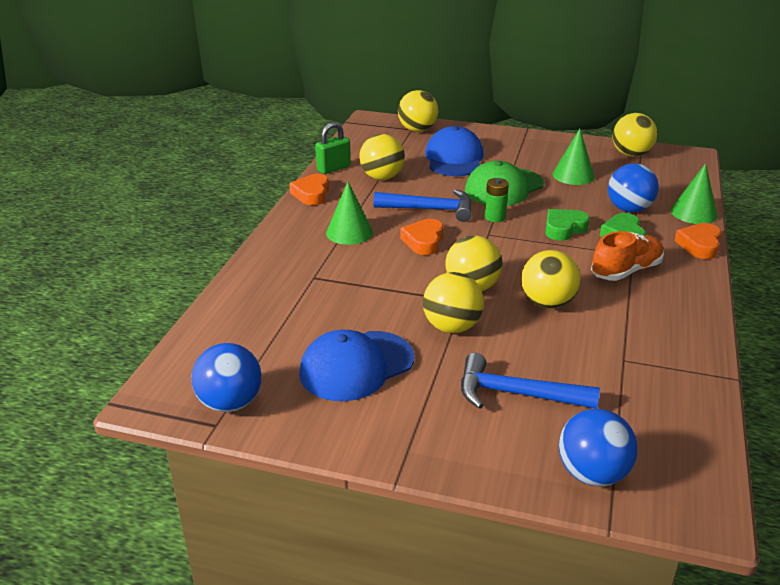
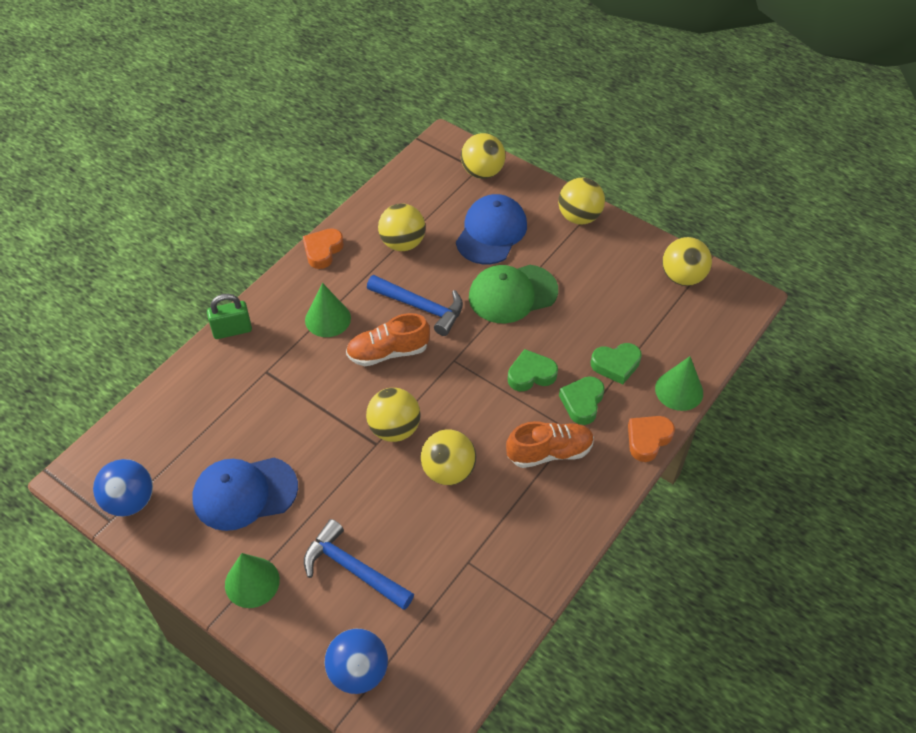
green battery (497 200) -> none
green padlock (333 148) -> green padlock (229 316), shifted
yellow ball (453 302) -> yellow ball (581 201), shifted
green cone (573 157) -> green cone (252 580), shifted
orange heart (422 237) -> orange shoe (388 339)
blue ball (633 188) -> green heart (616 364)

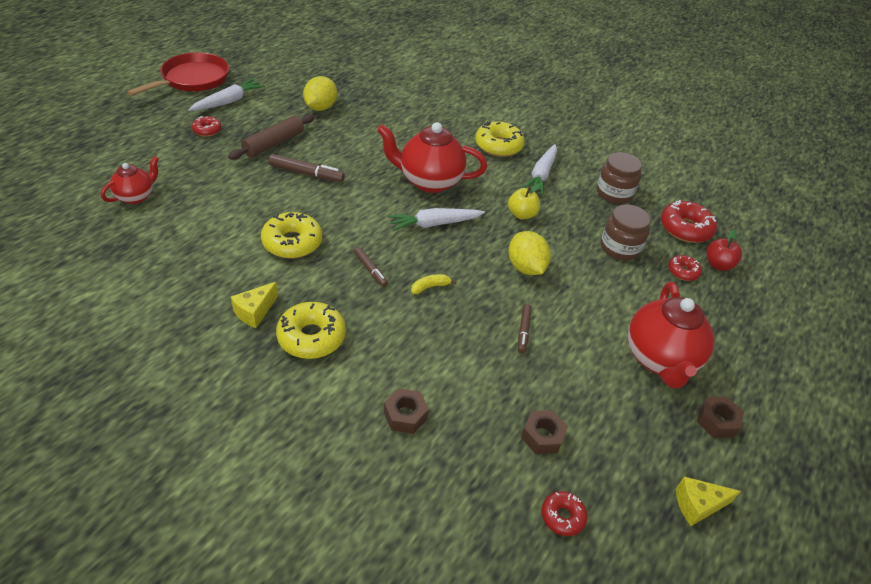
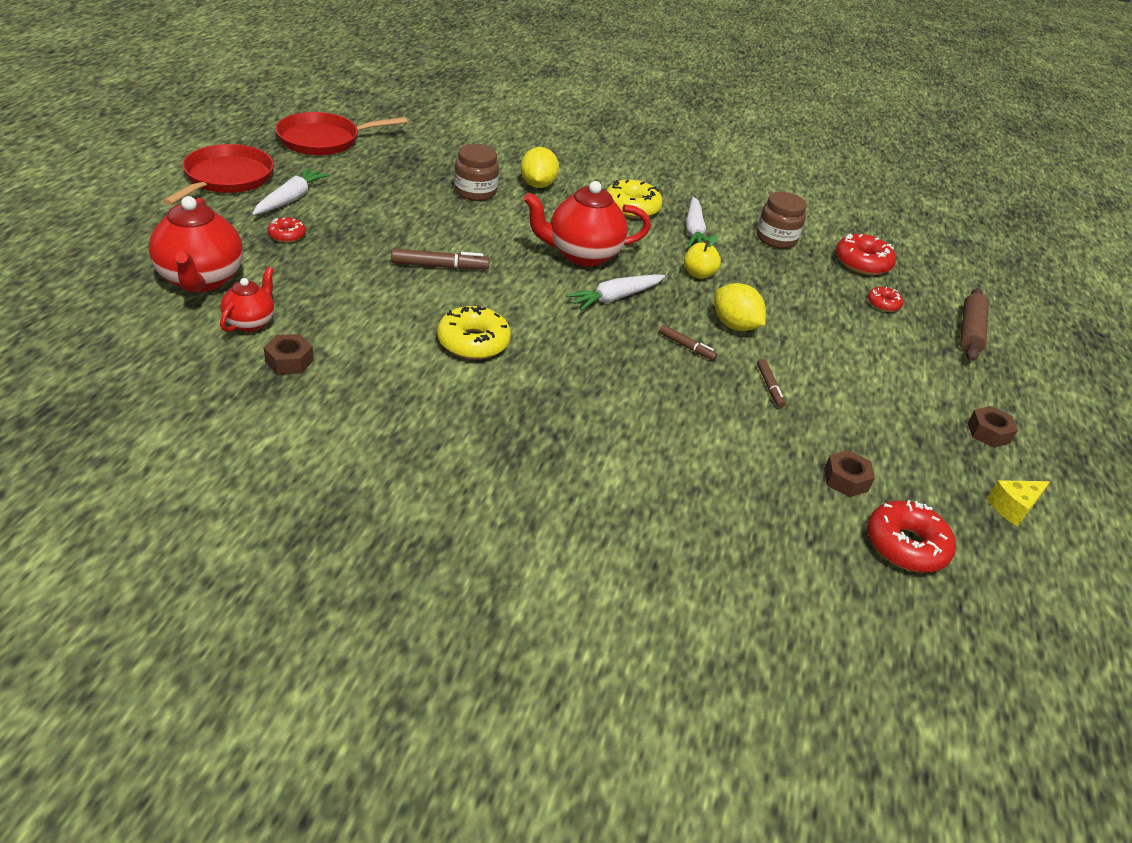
yellow cheese (254 305) -> none
yellow donut (311 330) -> none
yellow banana (434 284) -> none
red apple (724 250) -> none
none -> red pan (341 134)
brown rolling pin (271 137) -> brown rolling pin (974 324), shifted
yellow lemon (320 93) -> yellow lemon (539 167), shifted
brown marker (371 267) -> brown marker (688 343), shifted
brown nut (406 411) -> brown nut (289 354), shifted
brown jar (626 232) -> brown jar (476 172), shifted
red teapot (671 335) -> red teapot (196 244), shifted
red donut (564 513) -> red donut (911 536), x1.79

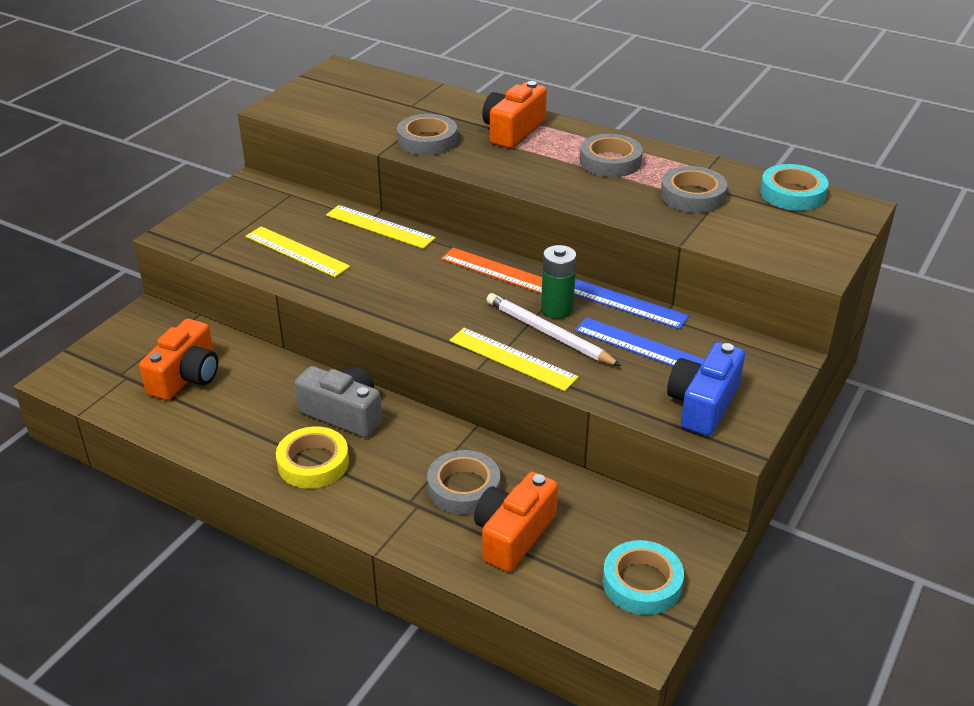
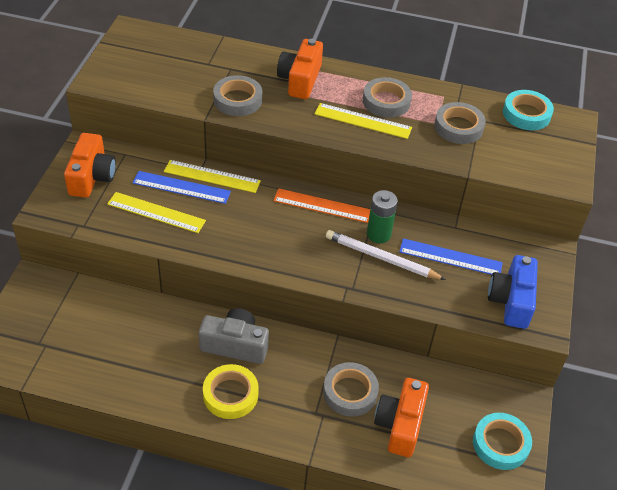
orange camera (178 359) -> orange camera (90 165), shifted
yellow ruler (514 359) -> yellow ruler (363 121), shifted
blue ruler (631 304) -> blue ruler (181 187), shifted

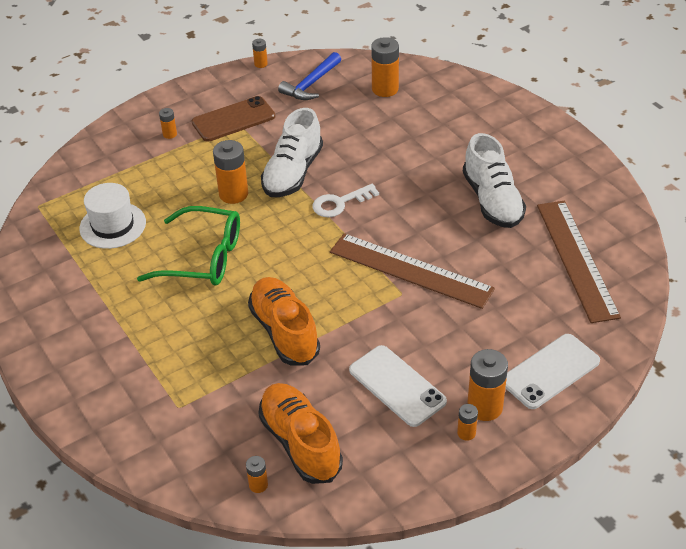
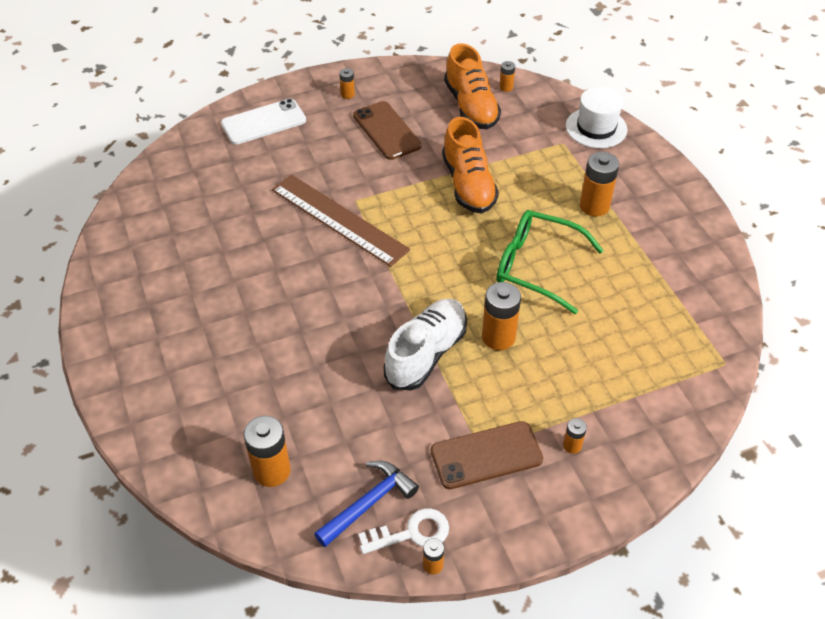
white shoe (494 180) -> none
brown ruler (579 262) -> none
white hat (112 216) -> white hat (596 117), shifted
white key (346 200) -> white key (403 531), shifted
orange battery (487 385) -> orange battery (599 184), shifted
white phone (398 386) -> brown phone (387 130)

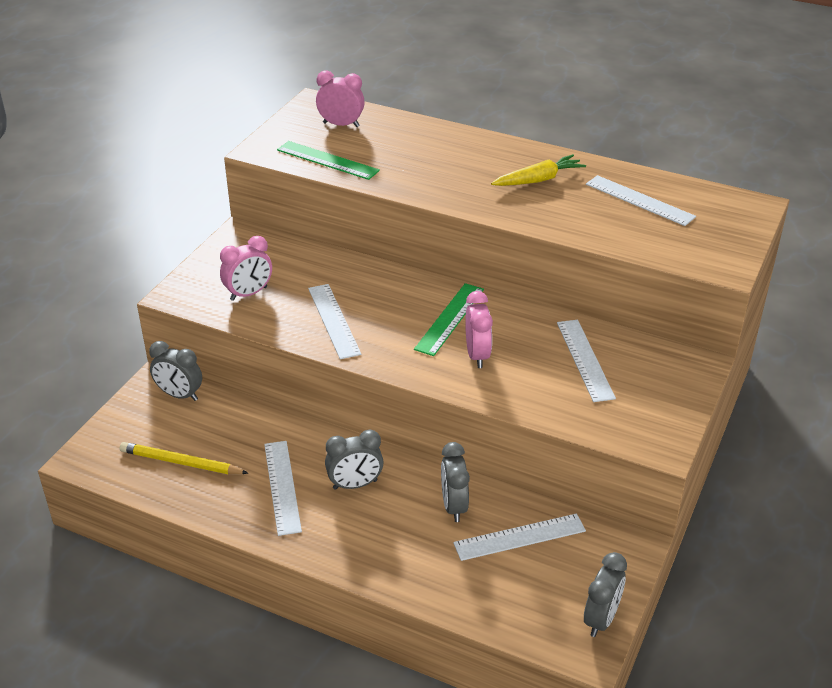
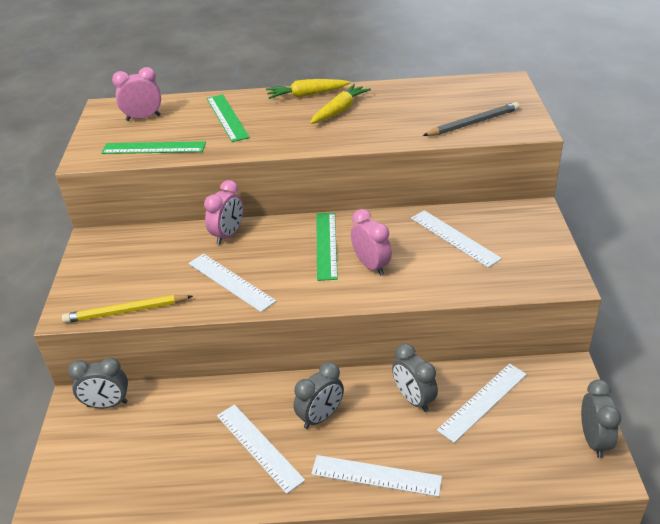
none -> green ruler (228 118)
none -> yellow carrot (308 89)
none -> grey pencil (471 119)
yellow pencil (184 458) -> yellow pencil (127 309), shifted
pink clock (246 268) -> pink clock (223 212), shifted
white ruler (641 200) -> white ruler (376 476), shifted

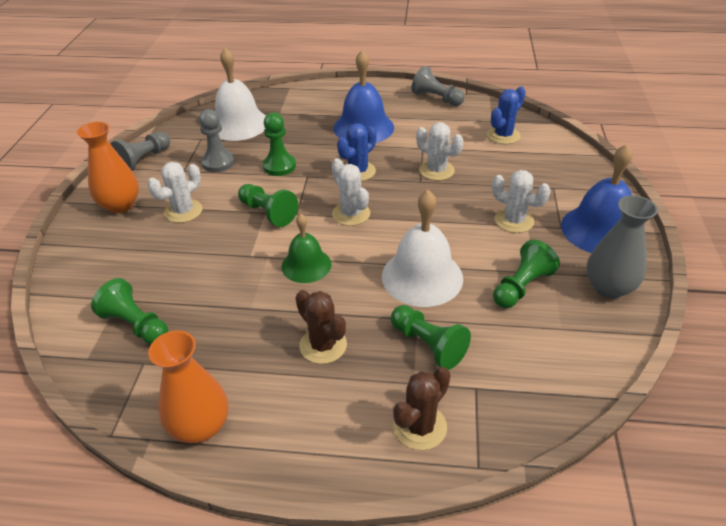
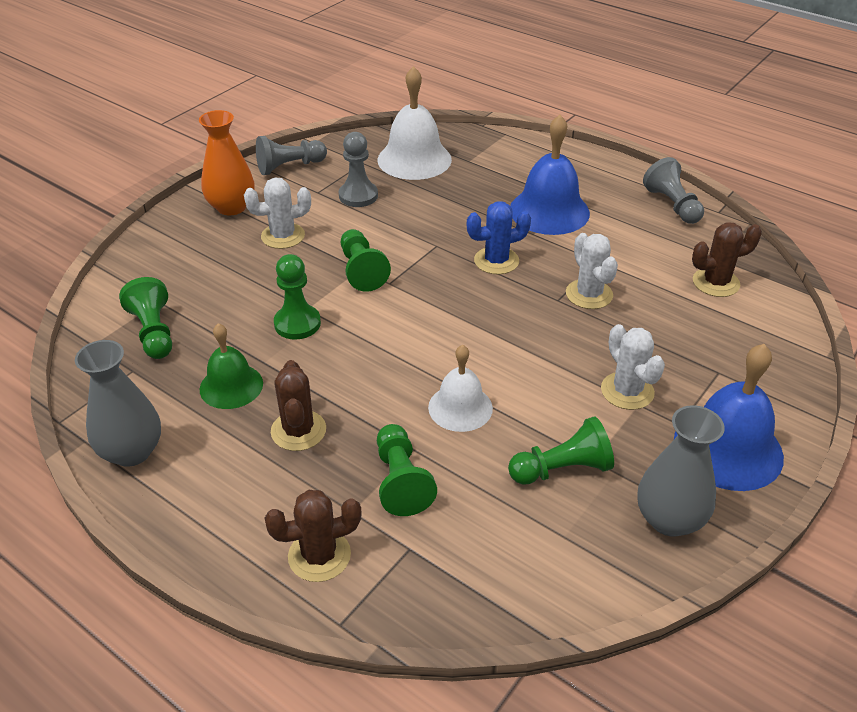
white cactus (351 192) -> none
green pawn (279 144) -> green pawn (297 297), shifted
green bell (306 248) -> green bell (231 366), shifted
orange vase (188 387) -> grey vase (118 403)
blue cactus (506 115) -> brown cactus (727 259)
white bell (422 248) -> white bell (460 388), x0.63

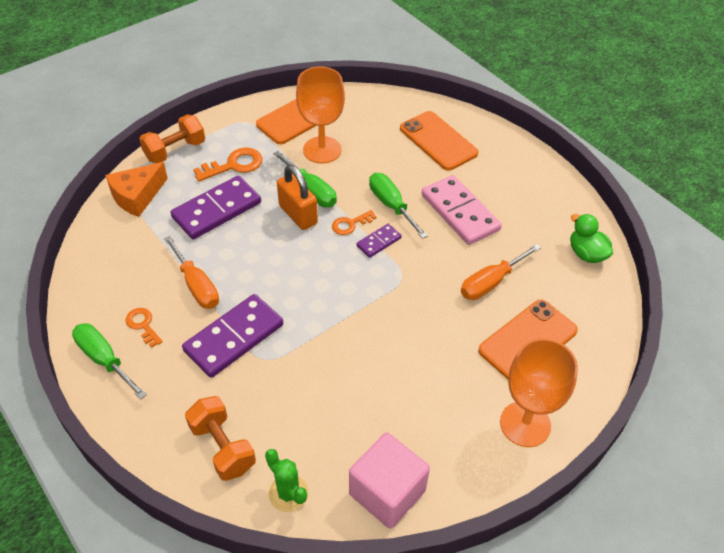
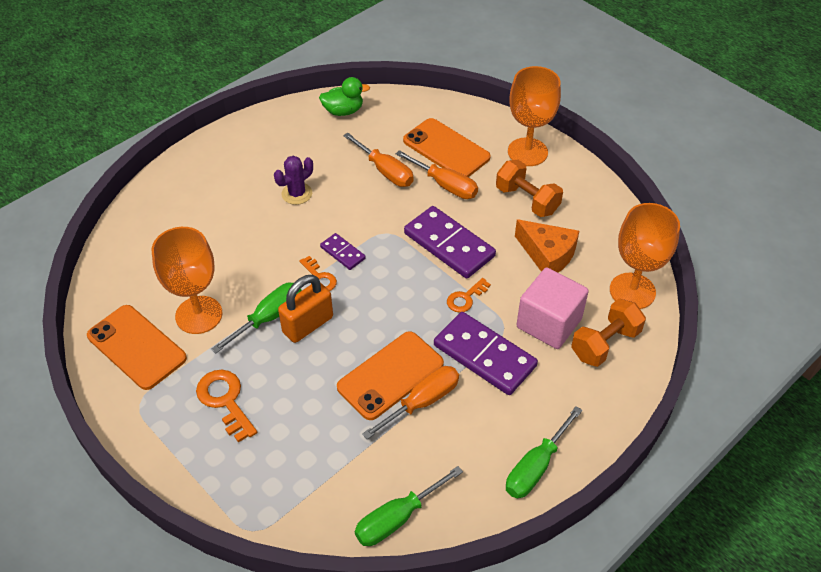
none -> orange screwdriver (437 174)
orange cheese (136 189) -> orange cheese (547 246), shifted
orange key (144 328) -> orange key (469 295), shifted
orange dumbbell (172 139) -> orange dumbbell (529 188), shifted
purple domino (215 207) -> purple domino (450 242), shifted
pink cube (389 480) -> pink cube (552 308), shifted
green screwdriver (398 206) -> green screwdriver (409 506), shifted
orange phone (439 141) -> orange phone (390 375), shifted
green cactus (286 480) -> orange goblet (645 256)
pink domino (462 210) -> purple cactus (293 180)
green duck (591 238) -> green duck (344 96), 150 degrees counterclockwise

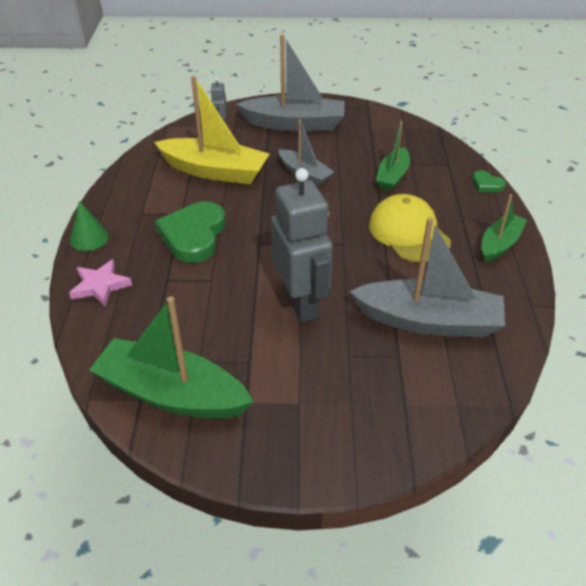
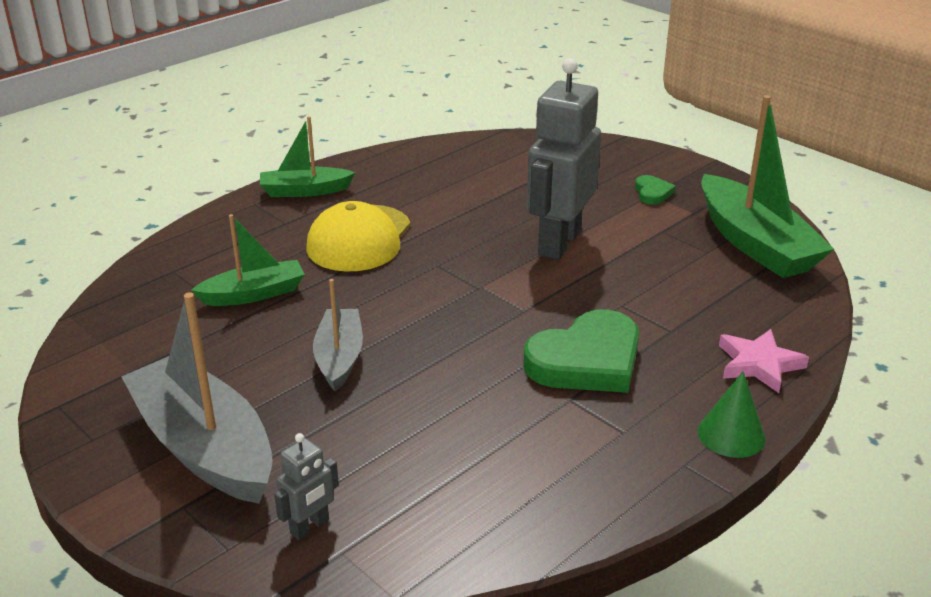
yellow boat (212 130) -> none
grey boat (427 277) -> none
green heart (489 181) -> green heart (655 190), shifted

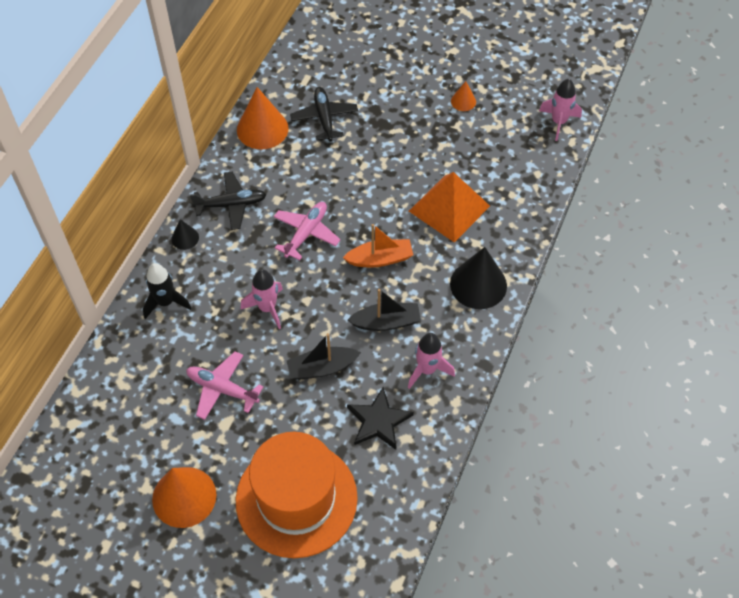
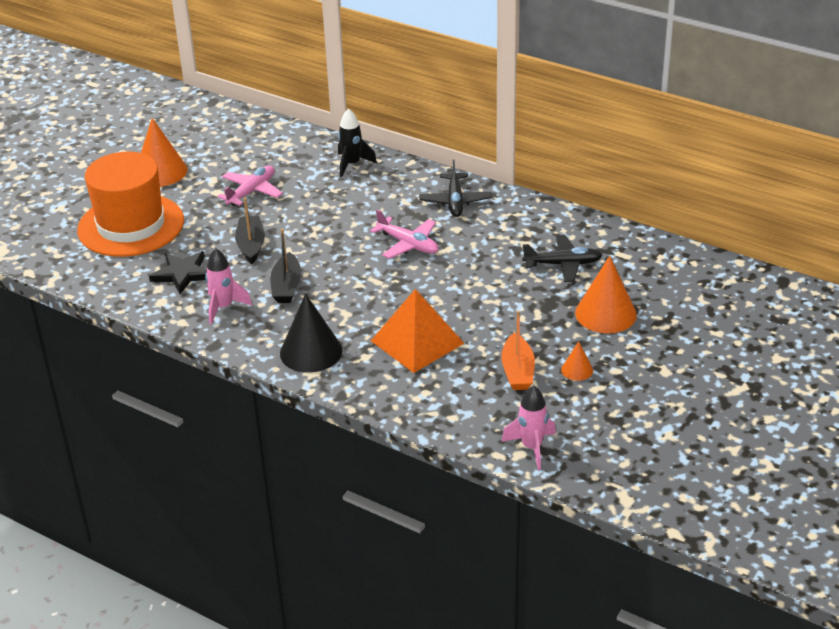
black cone (185 234) -> none
pink rocket (262 299) -> none
orange cone (263 118) -> orange cone (606 294), shifted
orange boat (378 246) -> orange boat (518 350), shifted

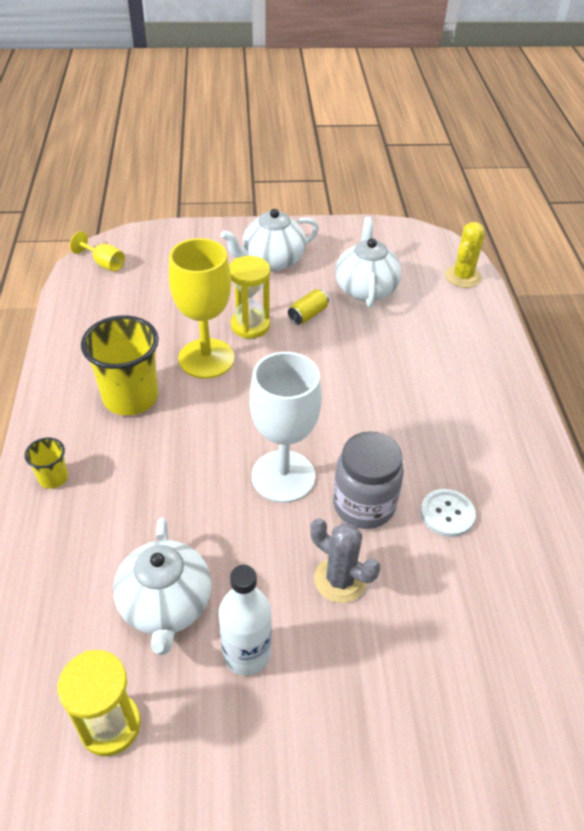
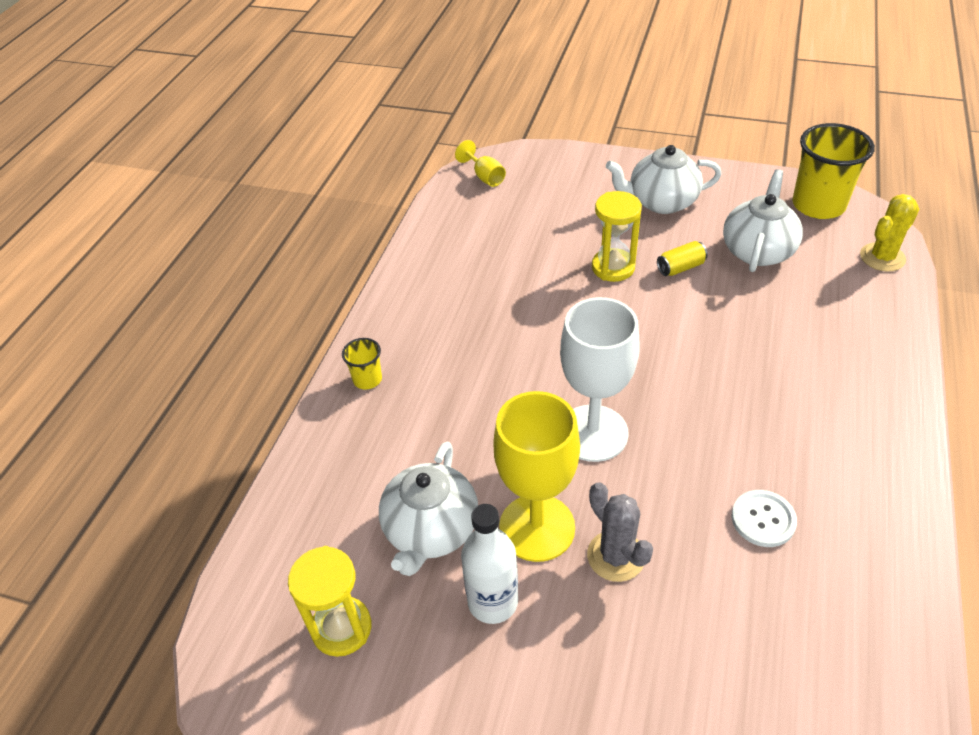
grey jar (368 480) -> none
yellow cup (120 365) -> yellow cup (833 171), shifted
yellow goblet (201 308) -> yellow goblet (536 476), shifted

